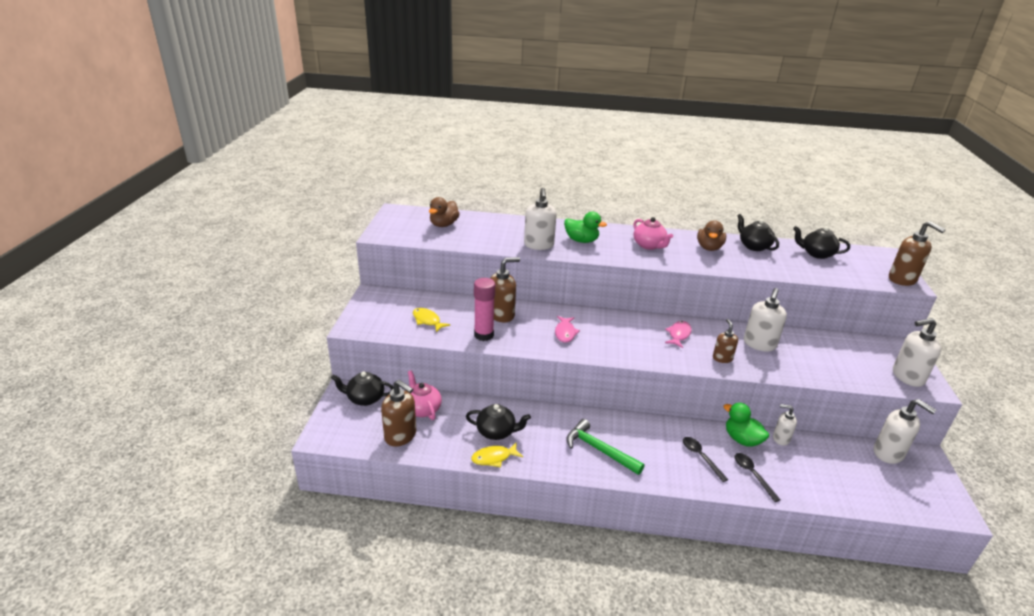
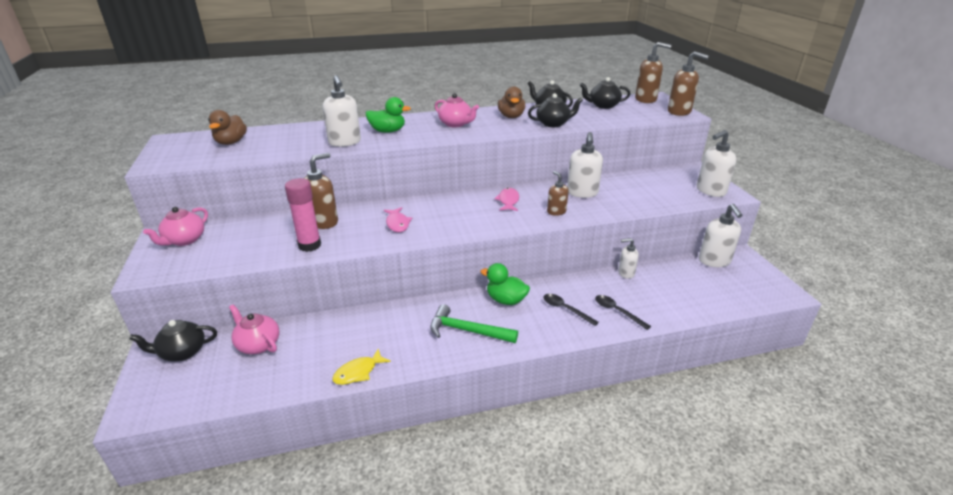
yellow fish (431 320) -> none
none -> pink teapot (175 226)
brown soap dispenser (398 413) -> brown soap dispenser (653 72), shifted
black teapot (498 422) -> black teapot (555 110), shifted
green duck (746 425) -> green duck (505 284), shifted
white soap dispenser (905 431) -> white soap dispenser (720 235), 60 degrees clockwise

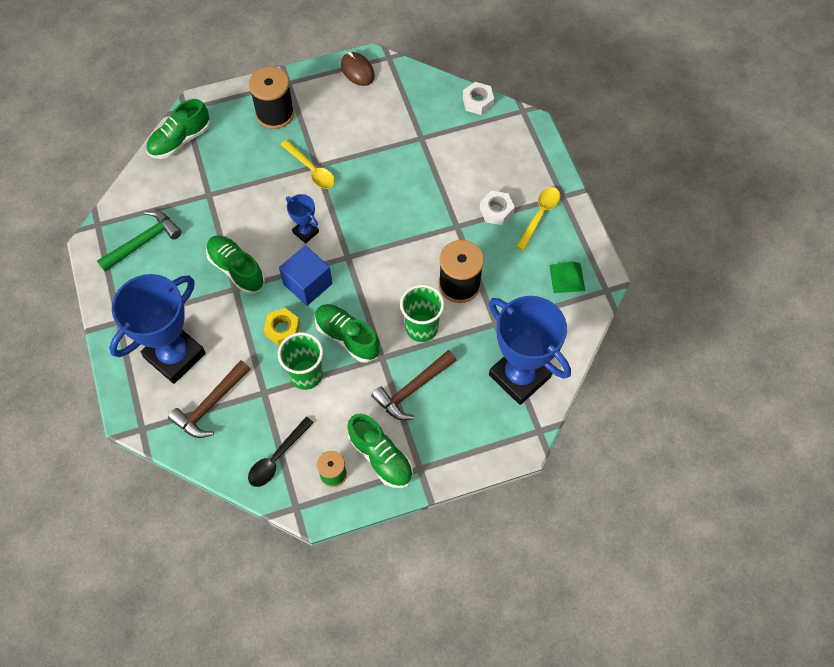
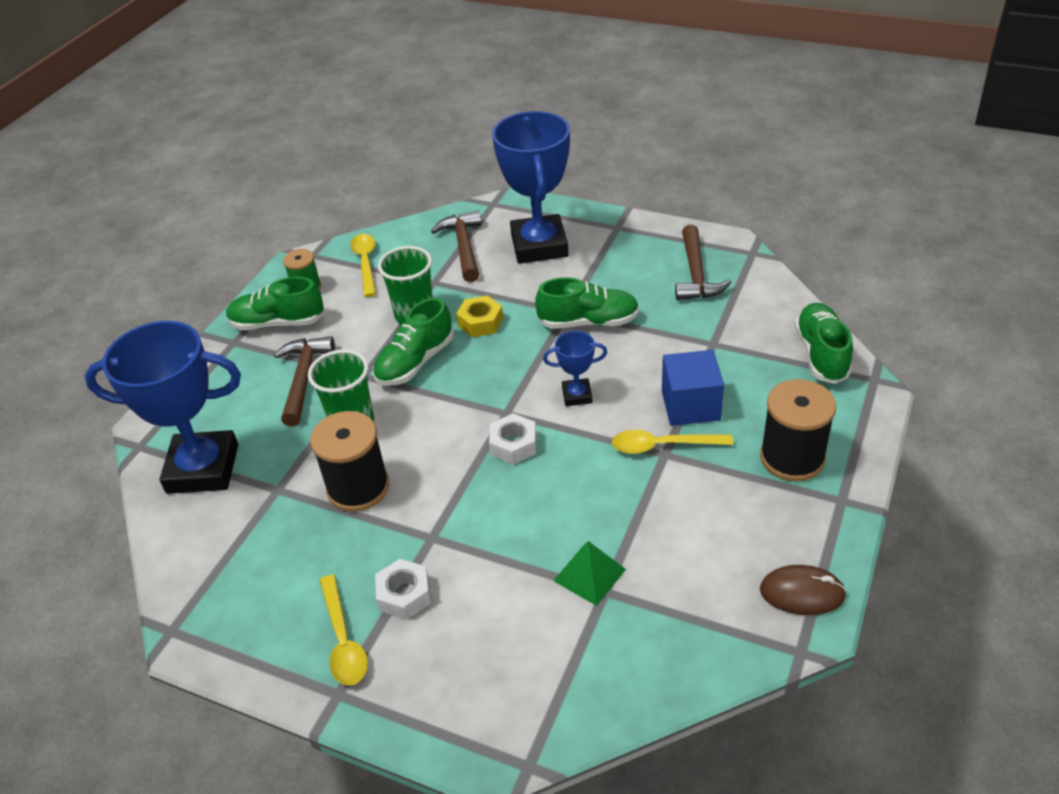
blue cube (306 275) -> blue cube (693 388), shifted
white nut (478 98) -> white nut (512 439), shifted
green pyramid (567 277) -> green pyramid (589 573), shifted
green hammer (139 241) -> brown hammer (703 262)
black spoon (281 452) -> yellow spoon (363 265)
green shoe (347 333) -> green shoe (413 342), 135 degrees clockwise

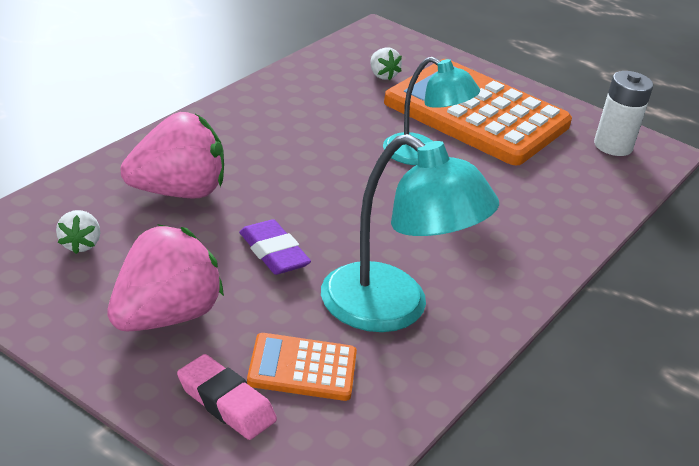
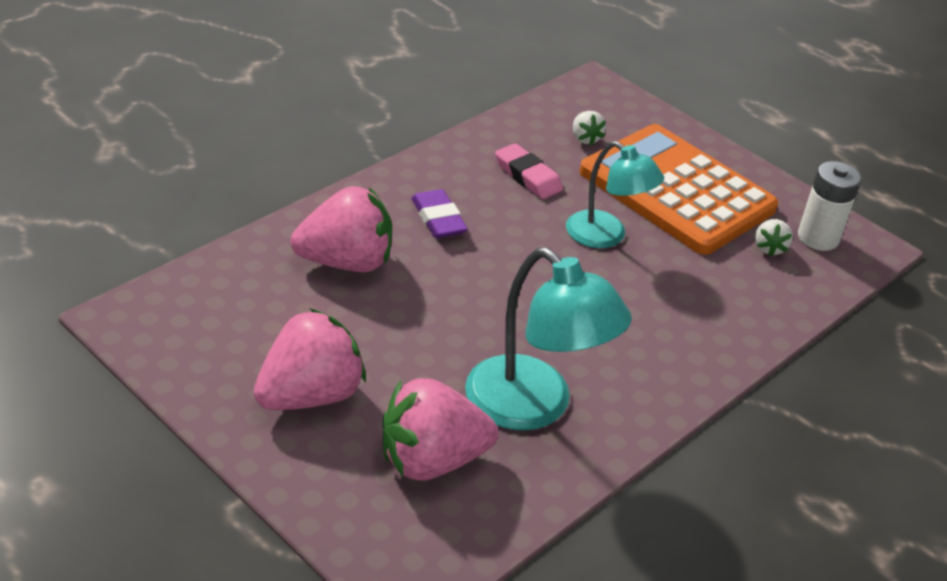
white strawberry (78 232) -> white strawberry (774 238), shifted
pink eraser (227 397) -> pink eraser (529 171), shifted
purple eraser (275 247) -> purple eraser (439 213), shifted
orange calculator (302 367) -> pink strawberry (440 429)

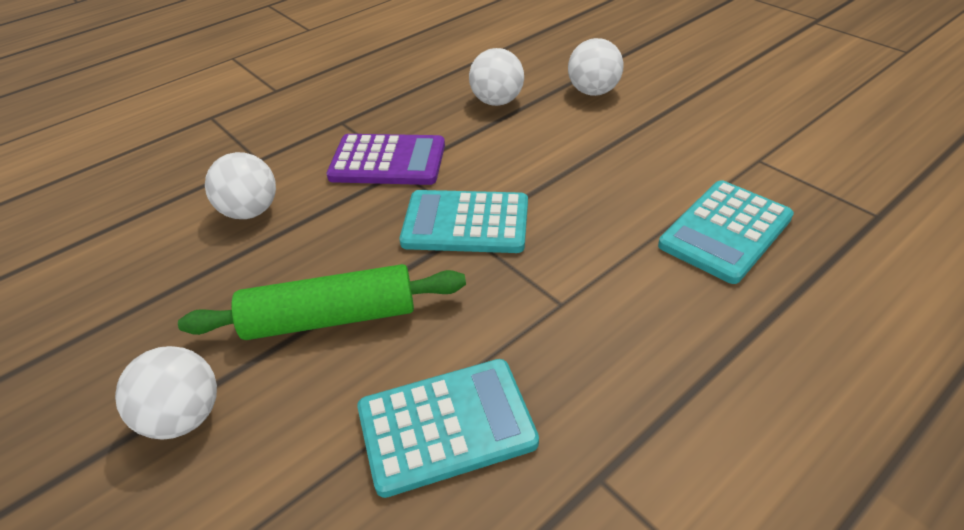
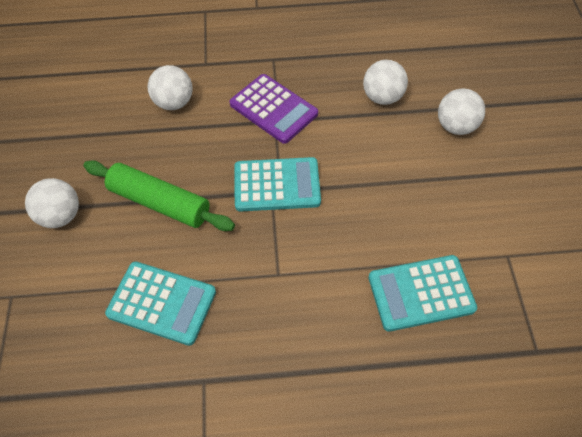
turquoise calculator (463 221) -> turquoise calculator (277 184), 135 degrees clockwise

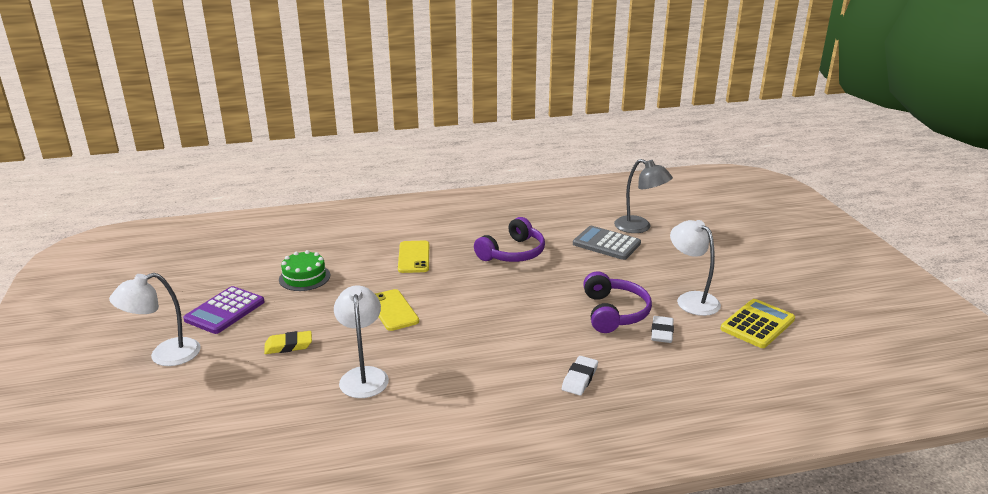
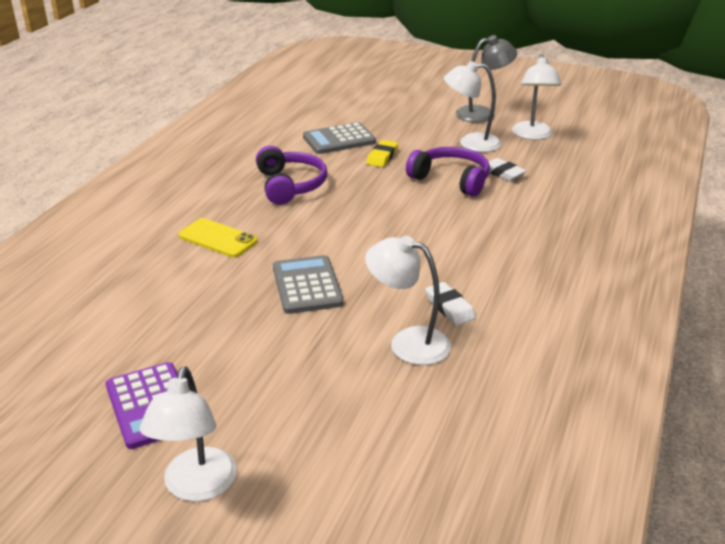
green cake (304 270) -> none
yellow eraser (288 342) -> yellow eraser (382 153), shifted
white eraser (580 375) -> white eraser (450 304), shifted
grey lamp (643 196) -> grey lamp (486 79), shifted
yellow phone (397 310) -> grey calculator (308 284)
yellow calculator (757 323) -> white lamp (536 97)

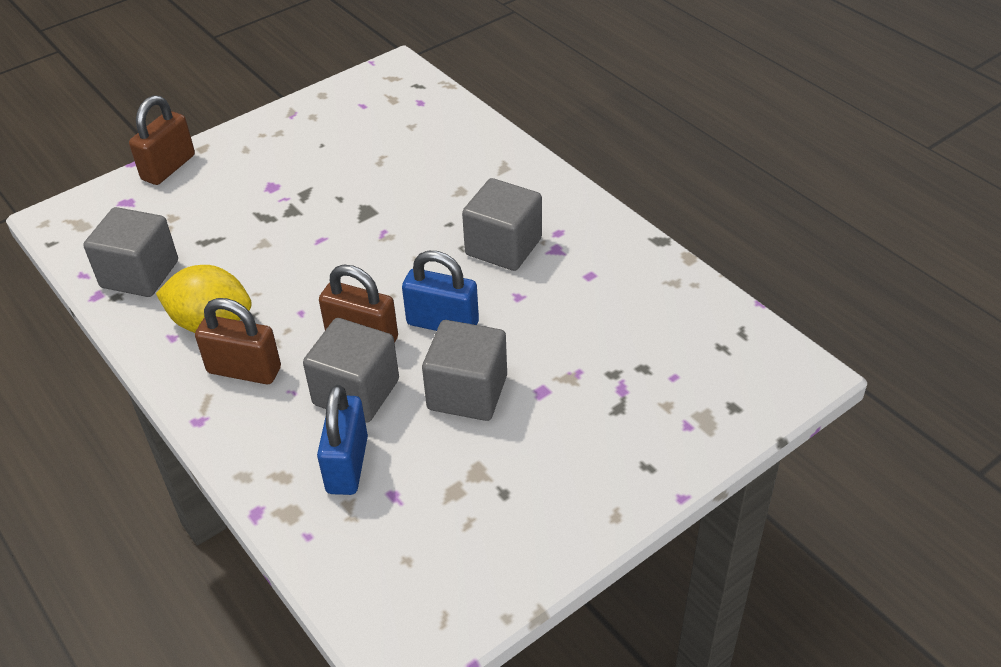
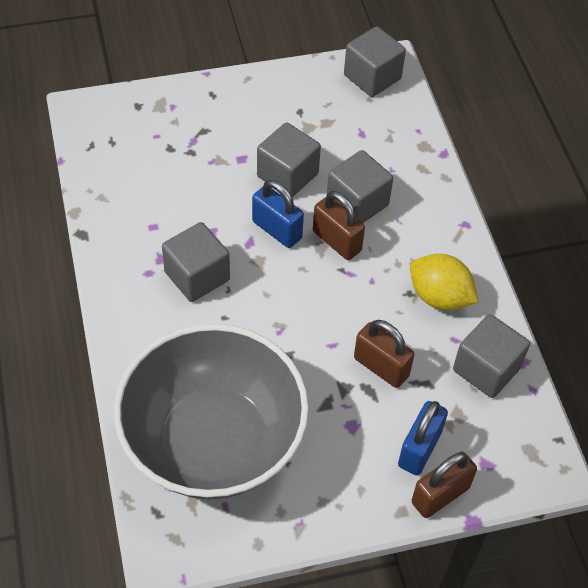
none -> grey bowl (211 411)
none -> grey cube (375 61)
brown padlock (238 341) -> brown padlock (384 354), shifted
blue padlock (342 440) -> blue padlock (423 438), shifted

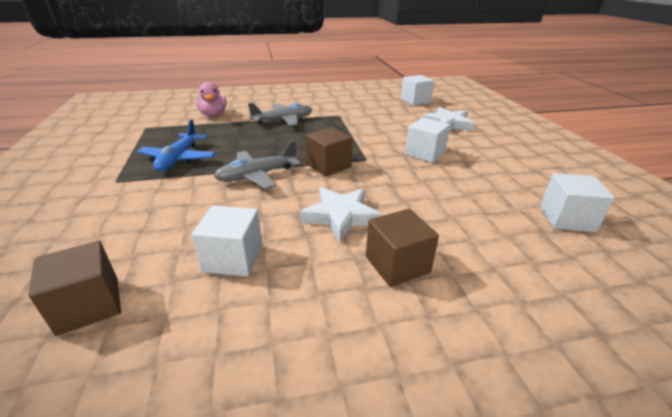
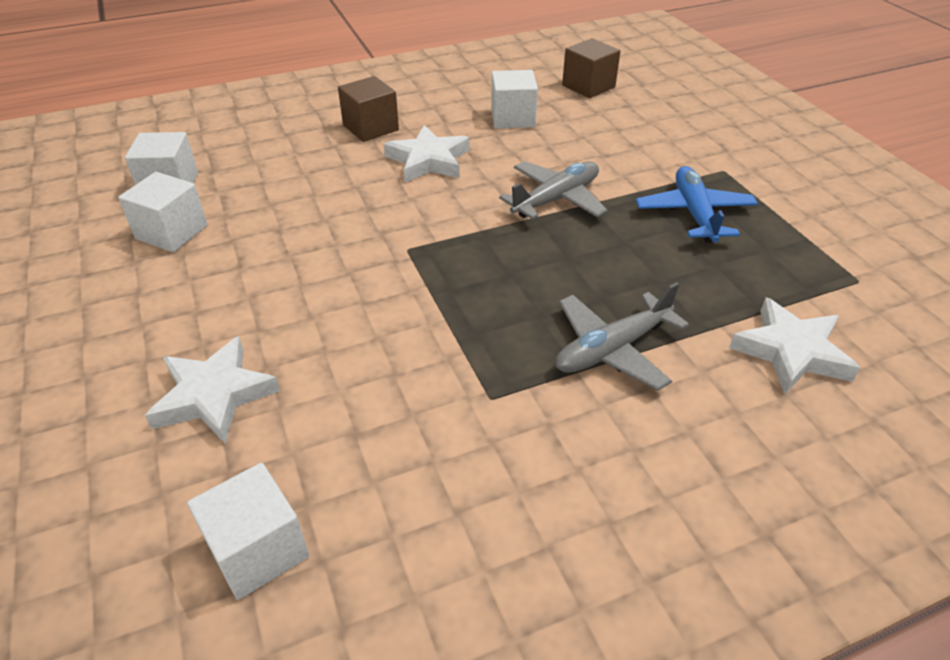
brown cube (329 151) -> none
white cube (427 140) -> white cube (162 212), shifted
pink duck (211 99) -> white star (794 345)

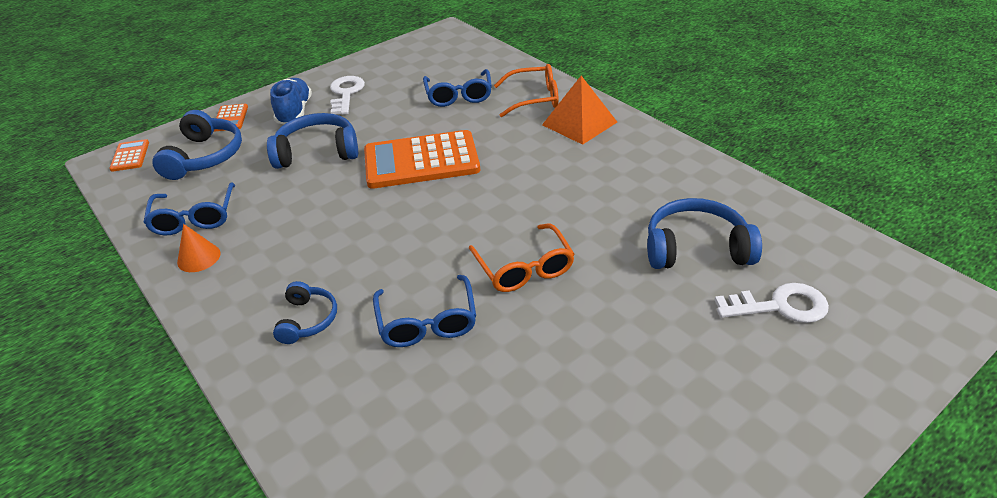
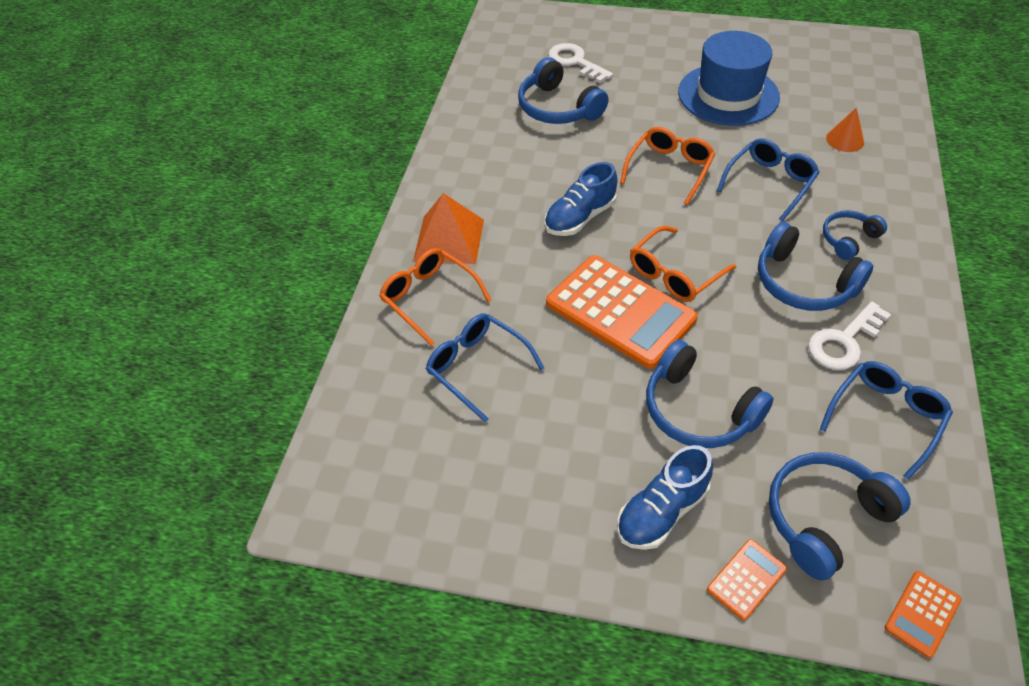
none -> blue shoe (581 199)
none -> orange glasses (683 264)
none -> blue hat (729 78)
none -> blue headphones (815 266)
orange cone (199 248) -> orange cone (845 129), shifted
white key (347 95) -> white key (849 335), shifted
blue glasses (457 88) -> blue glasses (485 368), 90 degrees counterclockwise

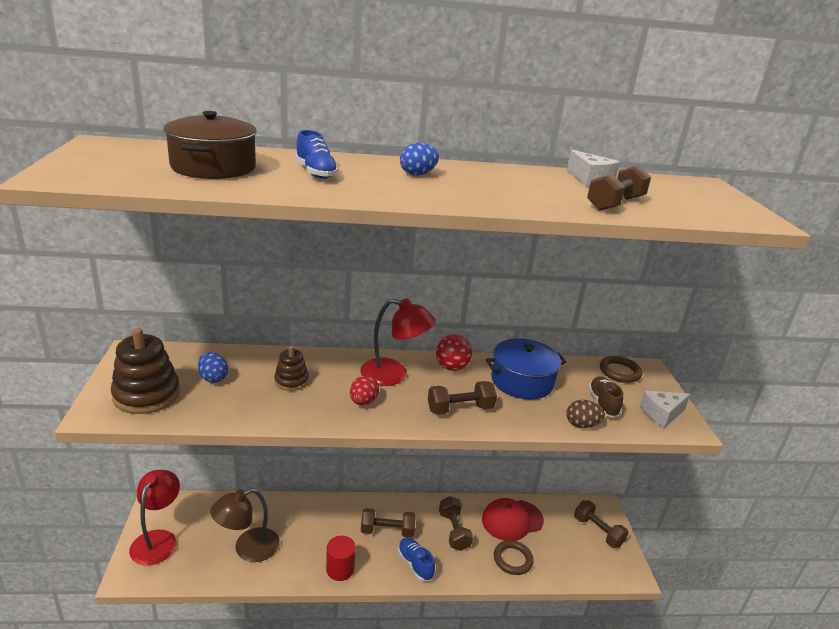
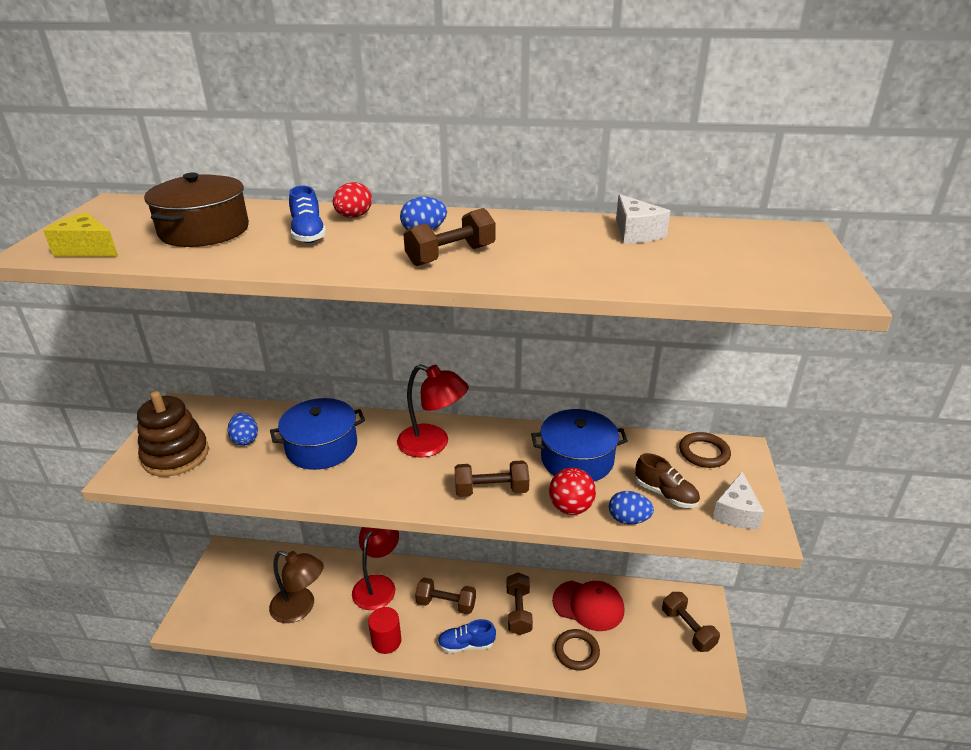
none -> yellow cheese (80 234)
red lamp (154 517) -> red lamp (375 568), shifted
red egg (364 390) -> red egg (352 200), shifted
red ball (454 352) -> red ball (572 491), shifted
brown dumbbell (619 188) -> brown dumbbell (449 237), shifted
brown stacking toy (291 368) -> blue pot (317 434)
brown egg (585 414) -> blue egg (631 508)
brown lamp (245 525) -> brown lamp (296 587), 135 degrees counterclockwise
blue shoe (416 559) -> blue shoe (467 636), 75 degrees counterclockwise
red cap (513 519) -> red cap (588 605), 150 degrees counterclockwise
brown shoe (605 397) -> brown shoe (667 480), 120 degrees clockwise
white cheese (665 409) -> white cheese (738 500), 60 degrees counterclockwise

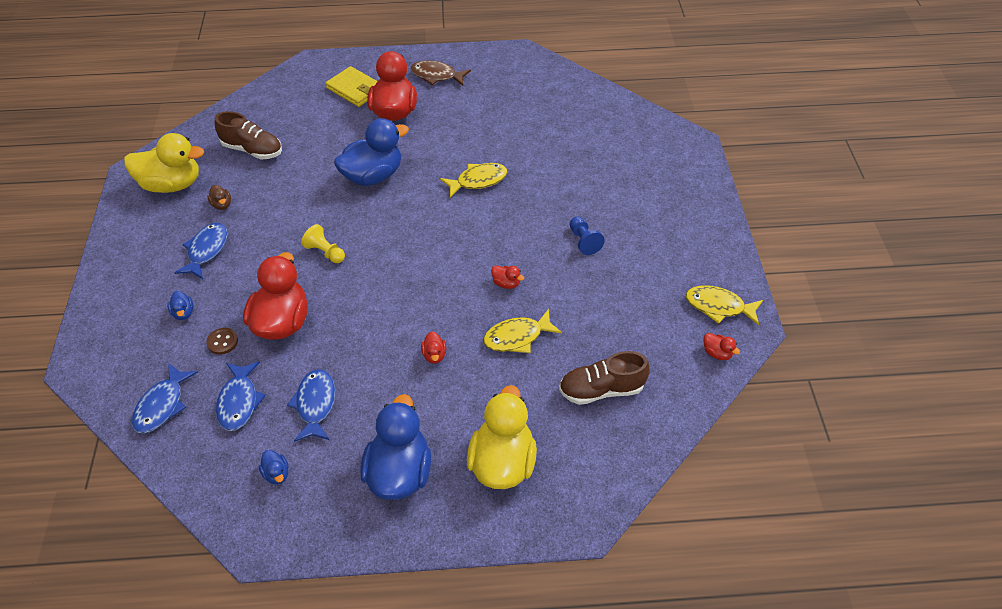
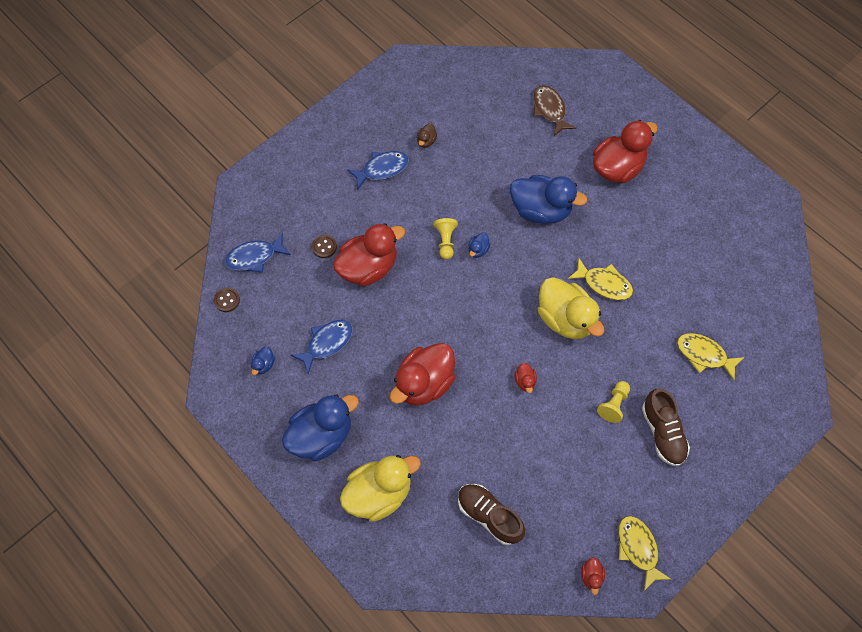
blue fish (241 396) -> none
yellow wallet (351 86) -> none
none -> brown button (227 300)
yellow duck (164 163) -> yellow duck (571 308), shifted
blue duck (180 305) -> blue duck (479 245), shifted
brown shoe (248 135) -> brown shoe (666 427), shifted
brown fish (441 73) -> brown fish (554 110), shifted
yellow fish (522 331) -> yellow fish (711 357), shifted
blue pawn (587 236) -> yellow pawn (613 402)
red duck (433 347) -> red duck (423 374), x2.43

